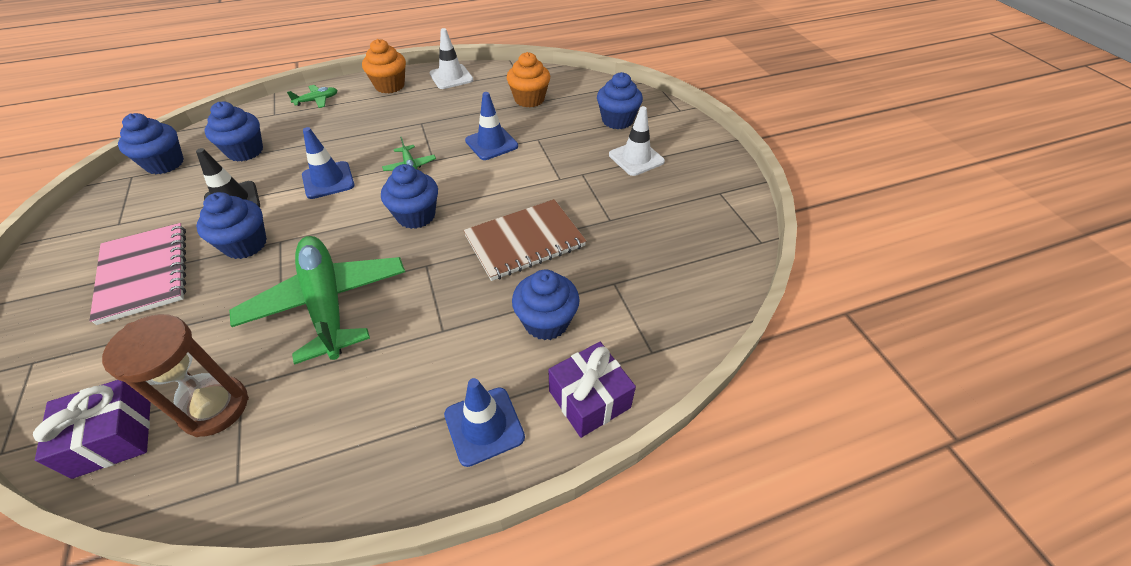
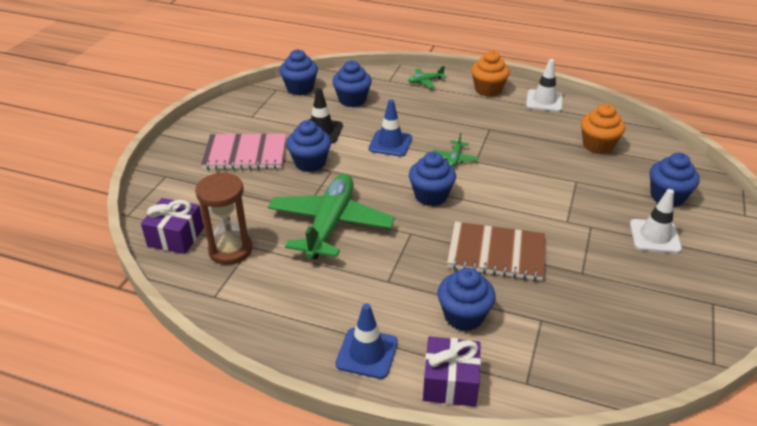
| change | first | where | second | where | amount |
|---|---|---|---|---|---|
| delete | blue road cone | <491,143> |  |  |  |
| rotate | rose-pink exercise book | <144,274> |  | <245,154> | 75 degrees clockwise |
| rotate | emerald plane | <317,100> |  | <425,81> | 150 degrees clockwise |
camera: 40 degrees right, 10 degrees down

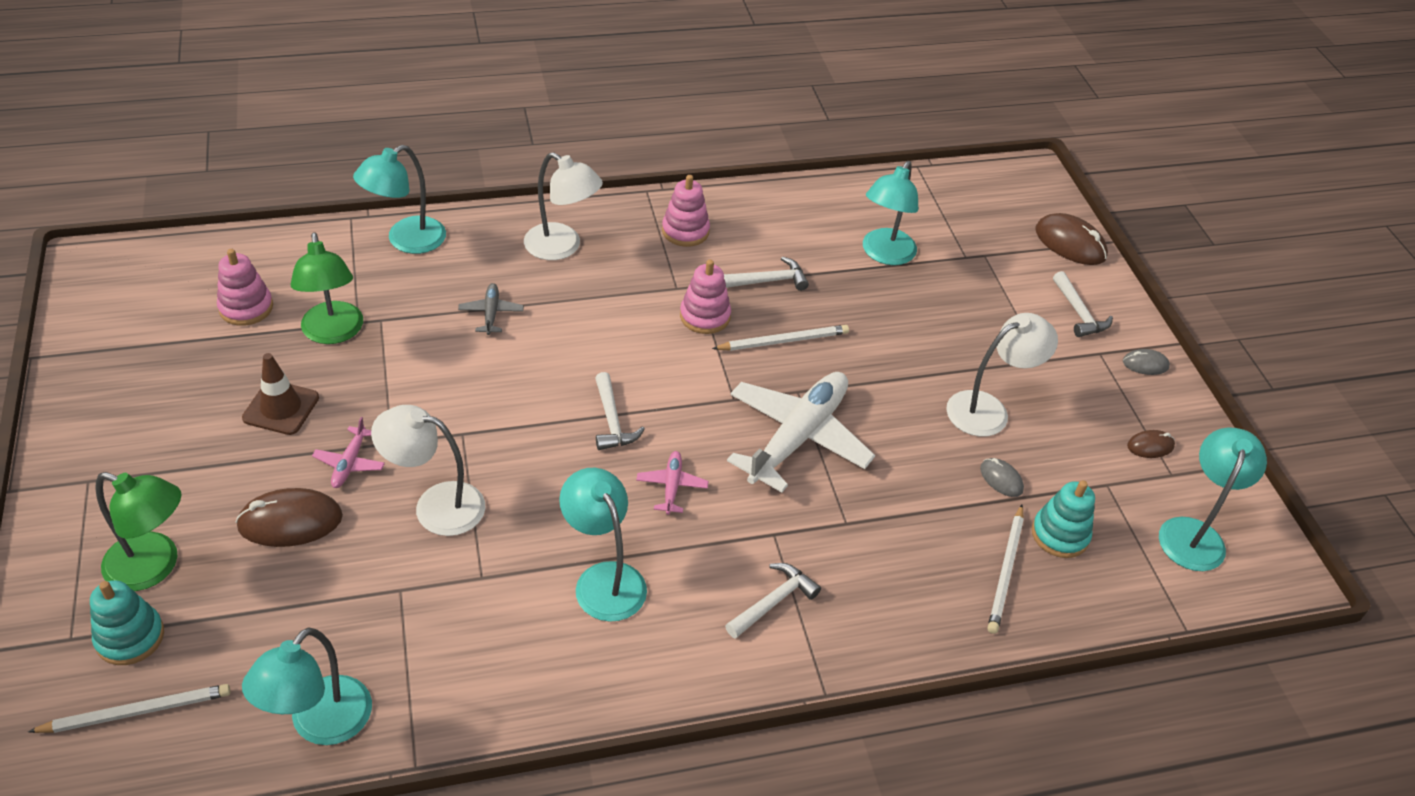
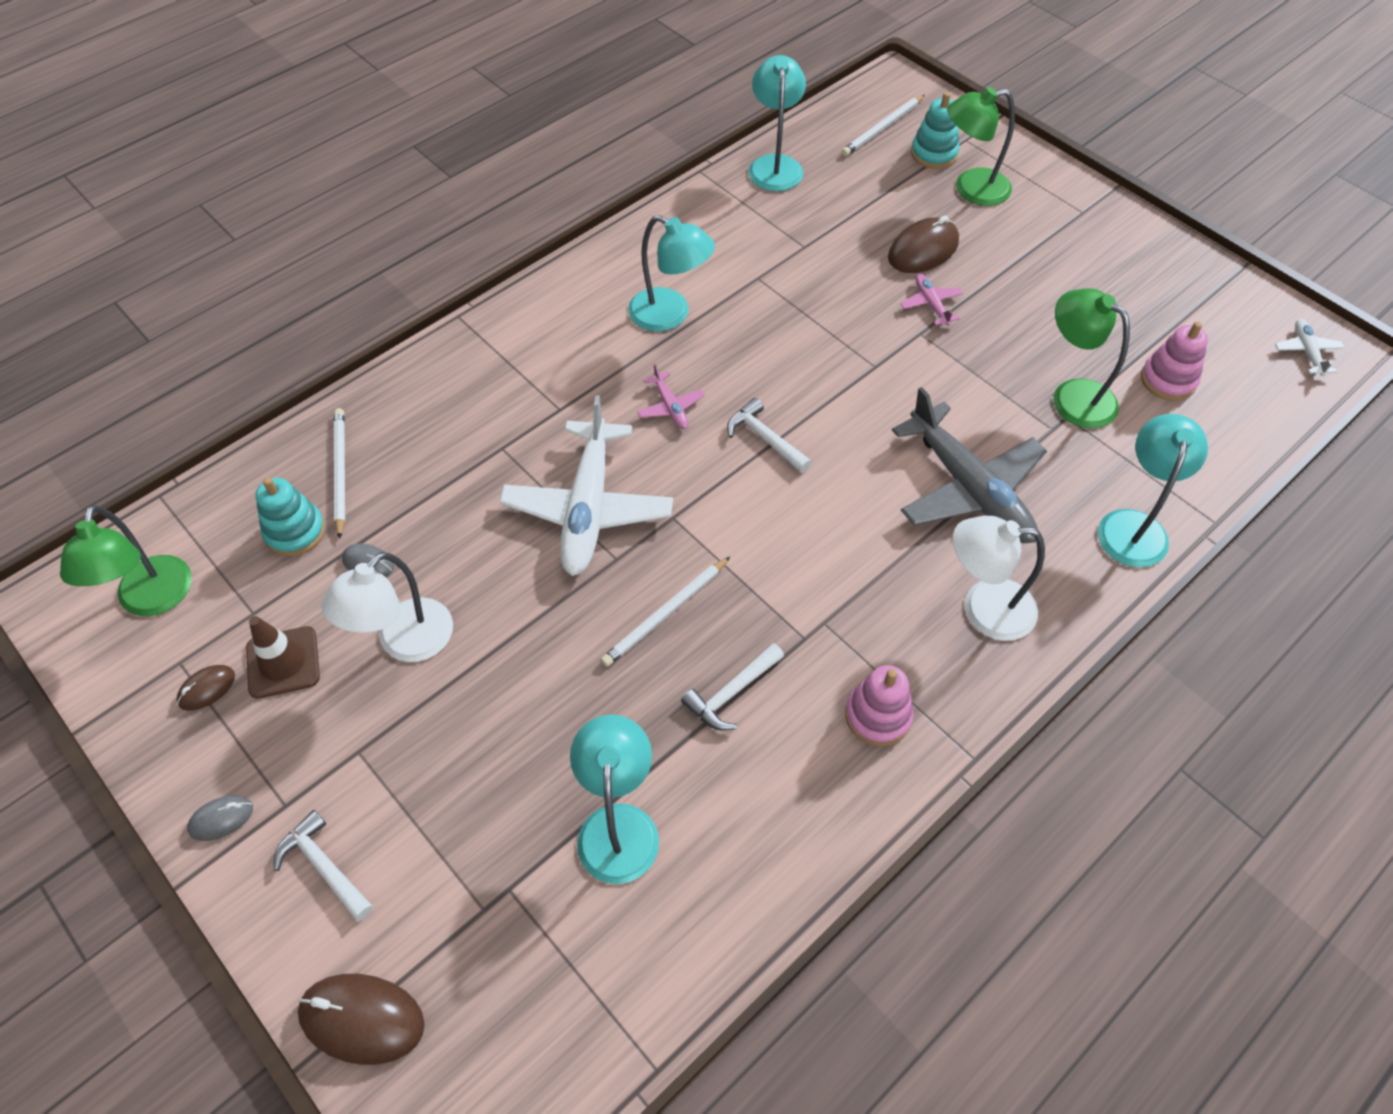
| change | first | where | second | where | amount |
|---|---|---|---|---|---|
| delete | white lamp | <435,505> |  |  |  |
| delete | rose-pink stacking rings | <705,316> |  |  |  |
| delete | white claw hammer | <773,602> |  |  |  |
| insert |  |  | white plane | <1306,352> |  |
| move | russet road cone | <281,408> |  | <283,662> |  |
| recolor | teal lamp | <1194,533> | emerald lamp | <152,600> |  |
| resize | ash-grey plane | <491,313> |  | <968,488> | x2.30 |
camera: 155 degrees right, 10 degrees up

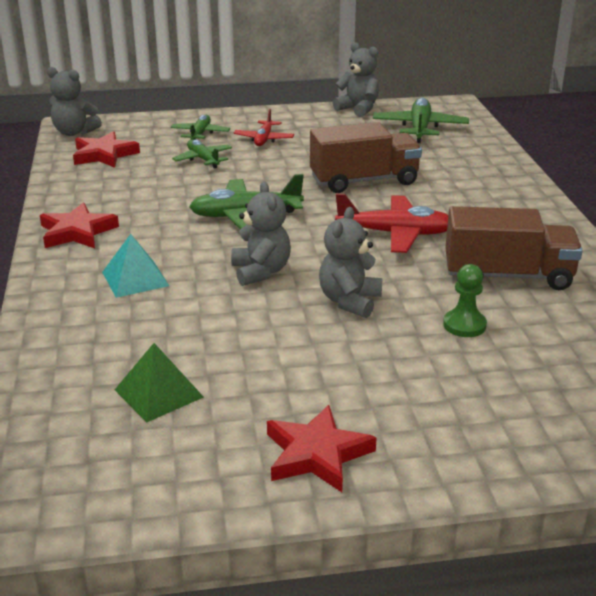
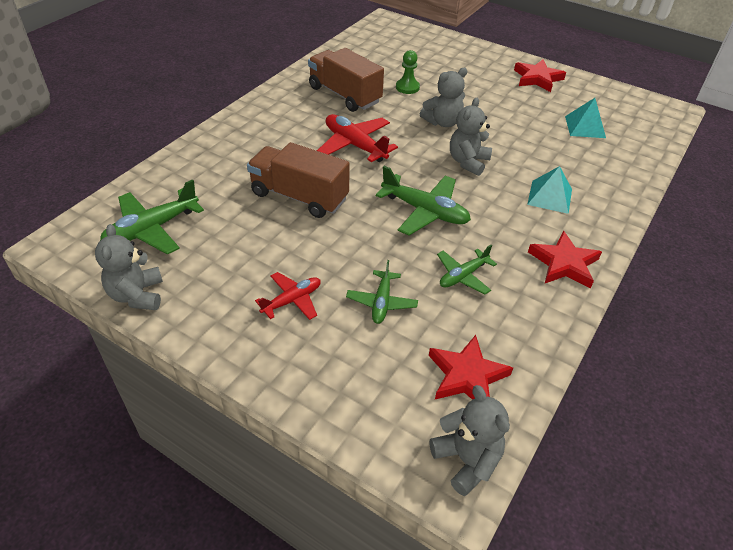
| change | first | where | second | where | amount |
|---|---|---|---|---|---|
| move | emerald plane | <200,134> |  | <463,276> |  |
| recolor | emerald pyramid shape | <159,393> | teal pyramid shape | <585,127> |  |
camera: 140 degrees left, 15 degrees up

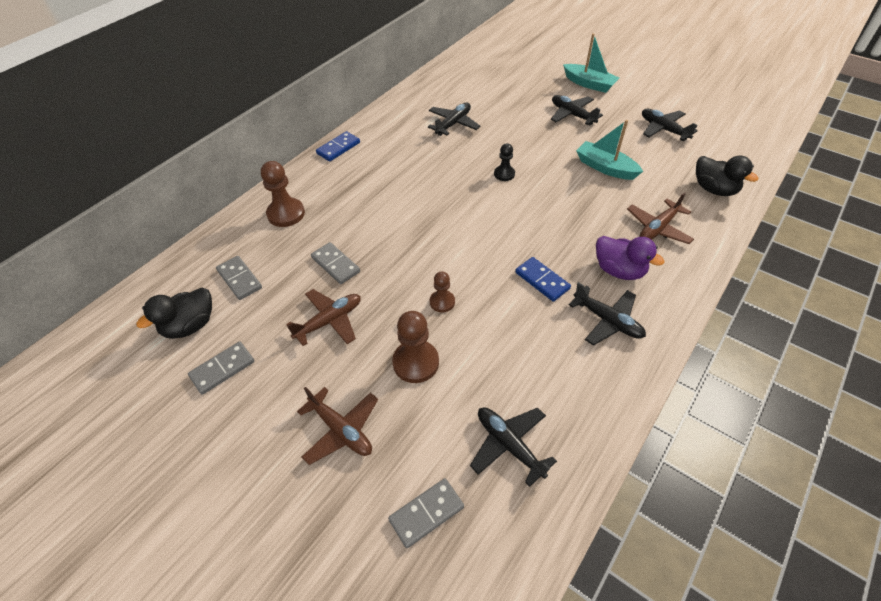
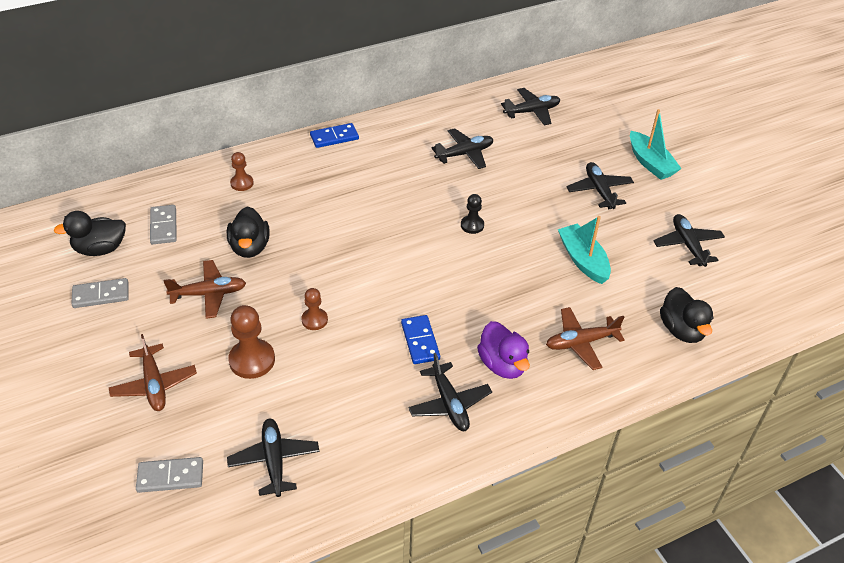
| change | first | where | second | where | amount |
|---|---|---|---|---|---|
| insert |  |  | black plane | <532,111> |  |
| replace | ash-grey domino piece | <335,264> | black duck | <250,247> |  |
| resize | russet game pawn | <286,214> |  | <242,183> | x0.60 |
camera: 25 degrees right, 5 degrees down

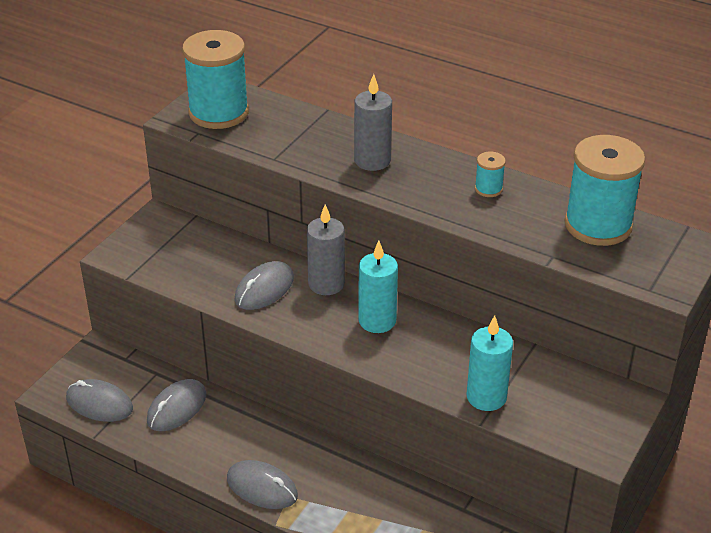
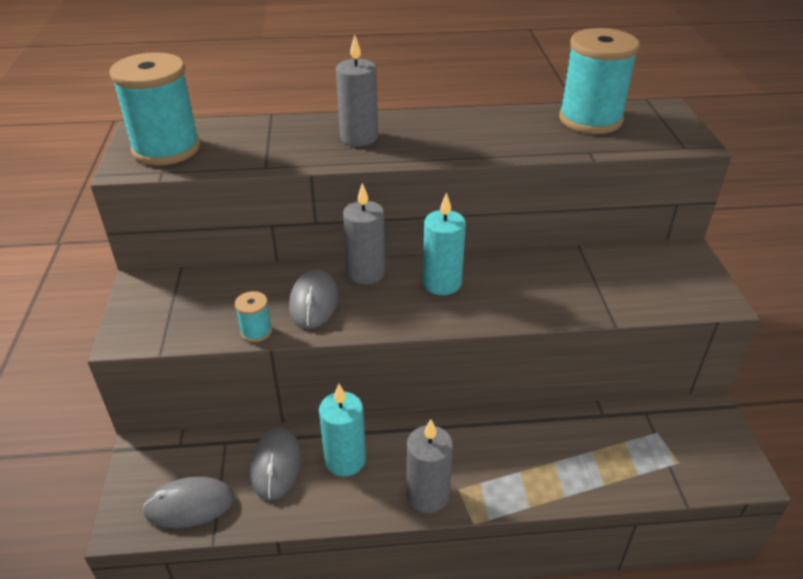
| change | first | where | second | where | amount |
|---|---|---|---|---|---|
| move | teal candle | <486,397> |  | <345,460> |  |
| move | teal bobbin | <488,189> |  | <256,331> |  |
| replace | ash-grey computer mouse | <262,487> | ash-grey candle | <427,495> |  |
camera: 35 degrees left, 0 degrees up

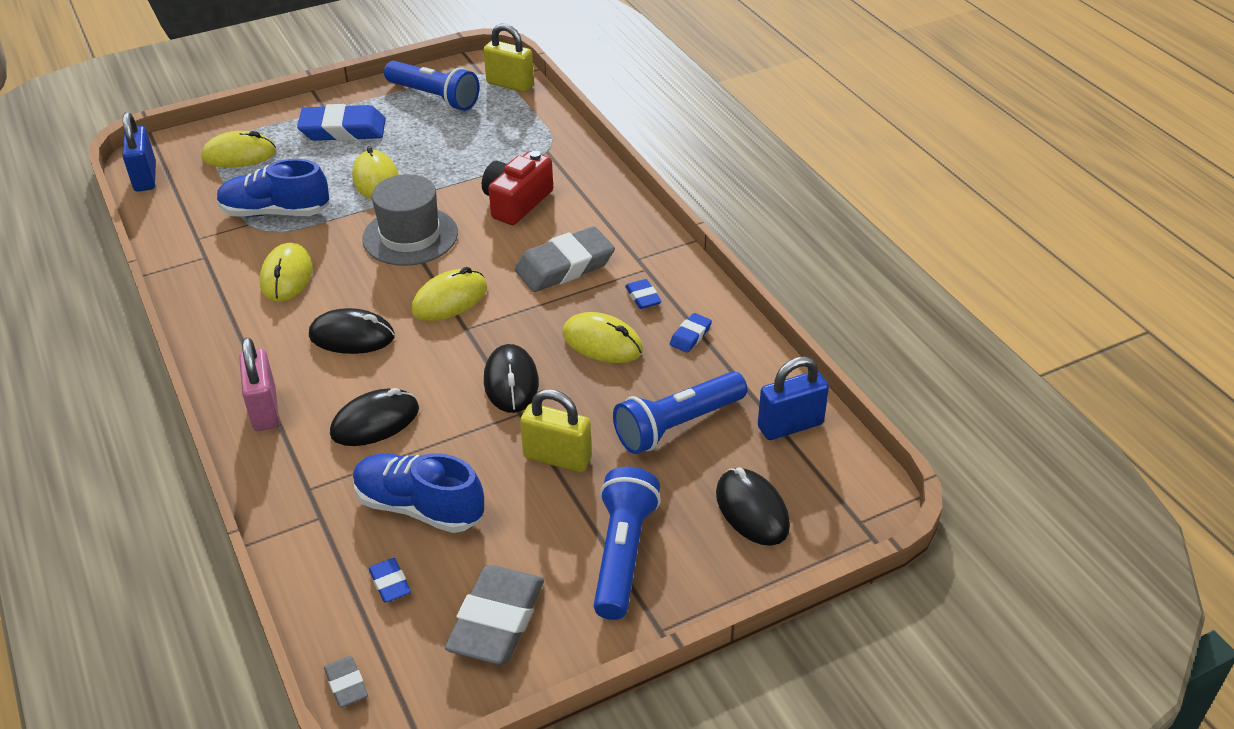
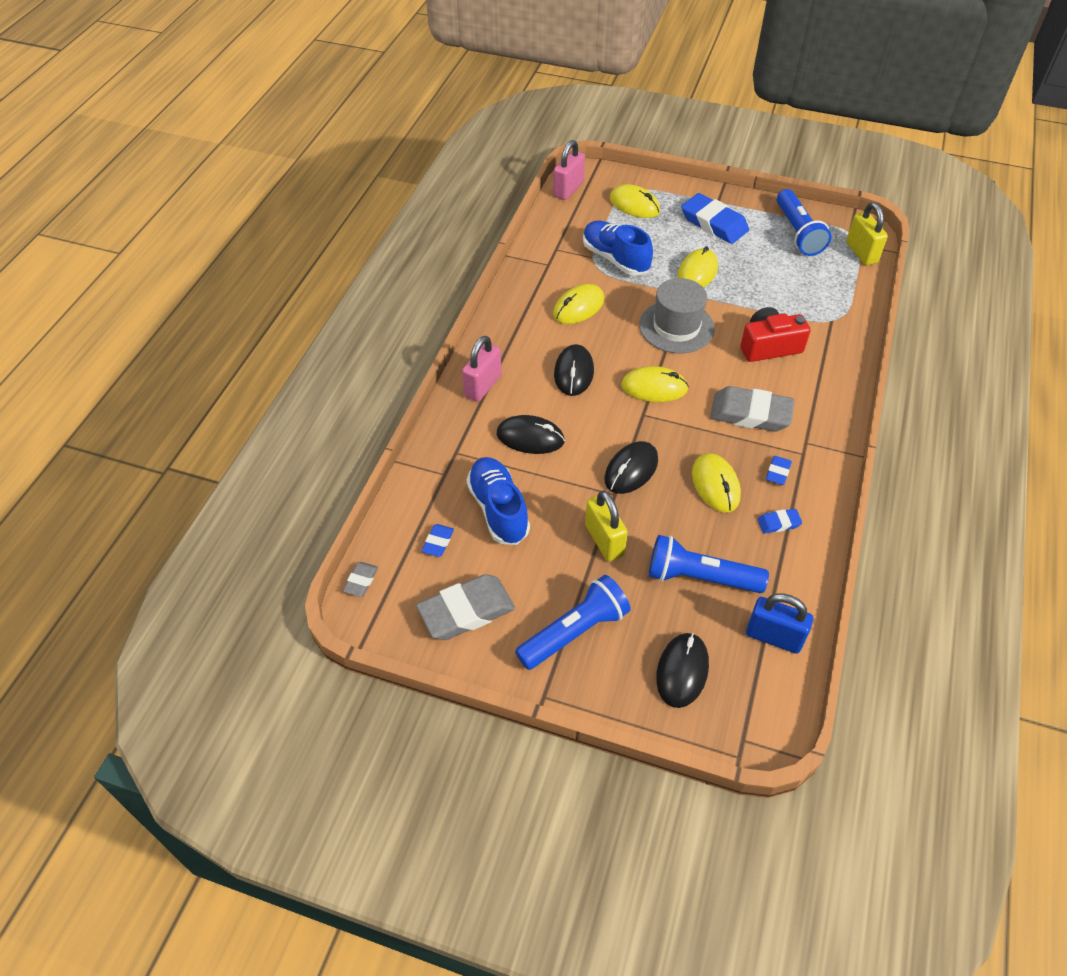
| change | first | where | second | where | amount |
|---|---|---|---|---|---|
| recolor | blue lock | <145,177> | rose-pink lock | <568,189> |  |
| rotate | black computer mouse | <352,336> |  | <573,372> | 45 degrees clockwise |
camera: 45 degrees right, 10 degrees up

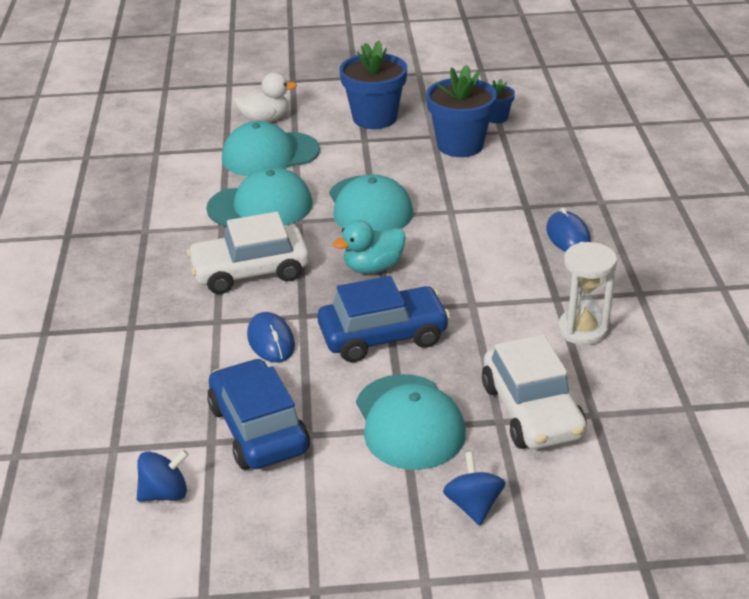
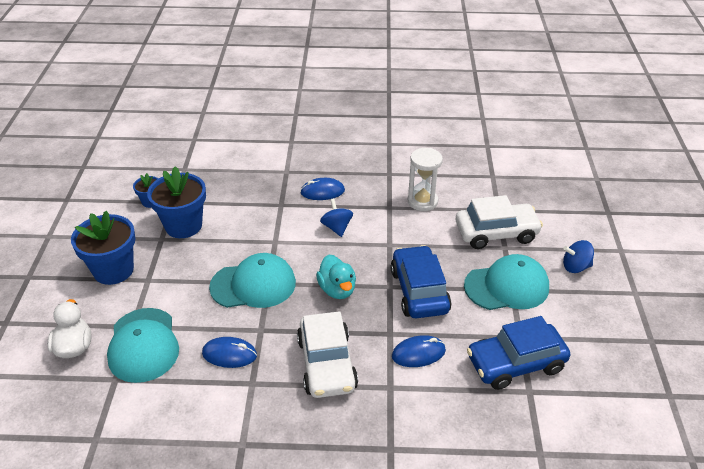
| change | first | where | second | where | amount |
|---|---|---|---|---|---|
| move | blue spinning top | <165,493> |  | <337,227> |  |
| replace | teal baseball cap | <260,206> | blue computer mouse | <229,354> |  |
camera: 85 degrees left, 5 degrees up

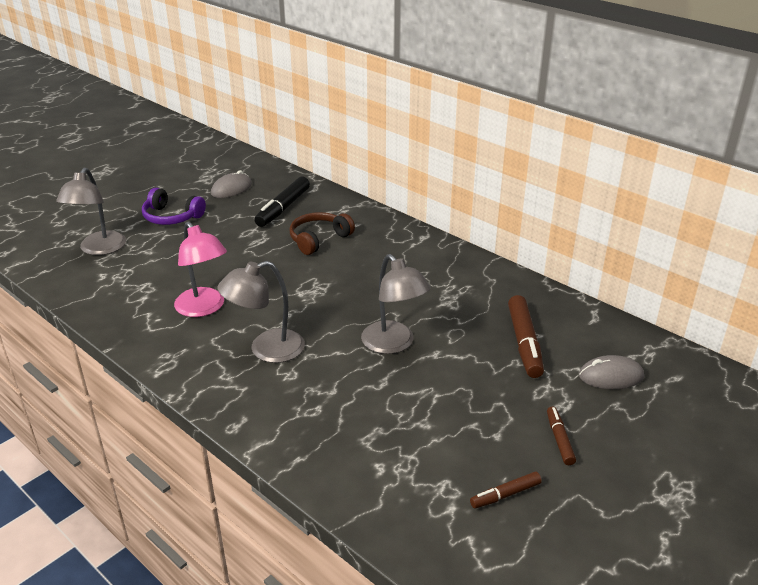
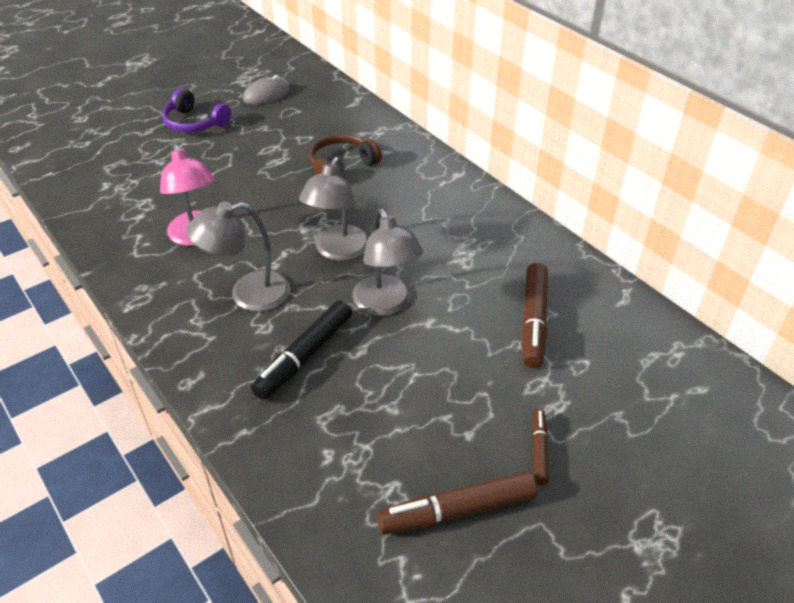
| change | first | where | second | where | amount |
|---|---|---|---|---|---|
| delete | ash-grey computer mouse | <611,376> |  |  |  |
| move | ash-grey lamp | <99,249> |  | <338,251> |  |
| move | black marker | <283,208> |  | <304,356> |  |
| resize | russet marker | <505,495> |  | <457,511> | x1.81 |
camera: 10 degrees right, 10 degrees up

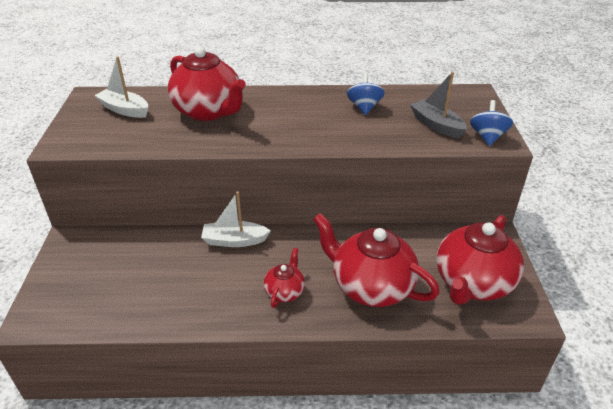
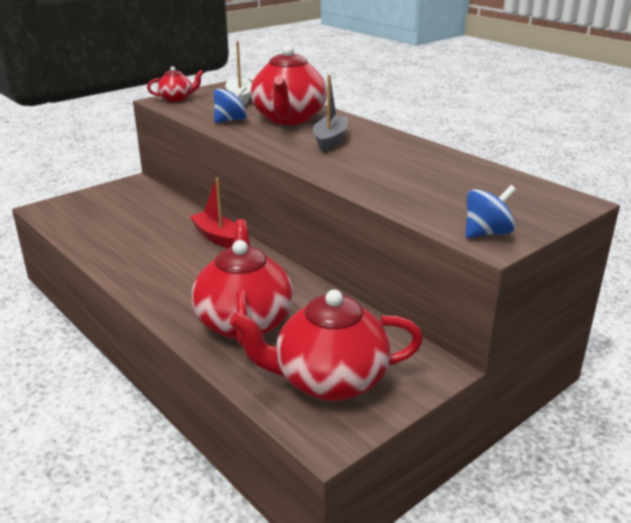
| change | first | where | second | where | amount |
|---|---|---|---|---|---|
| move | red china teapot | <285,291> |  | <177,98> |  |
| move | blue spinning top | <364,107> |  | <230,120> |  |
| move | ash-grey boat | <436,125> |  | <330,140> |  |
| recolor | white boat | <234,240> | red boat | <217,237> |  |
camera: 50 degrees right, 10 degrees down

